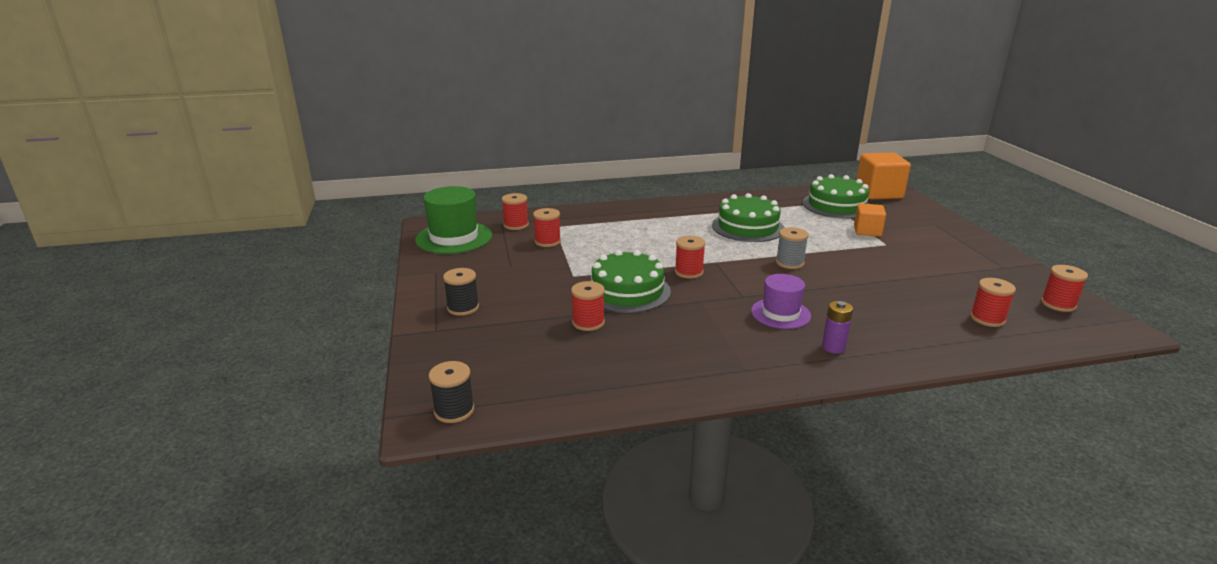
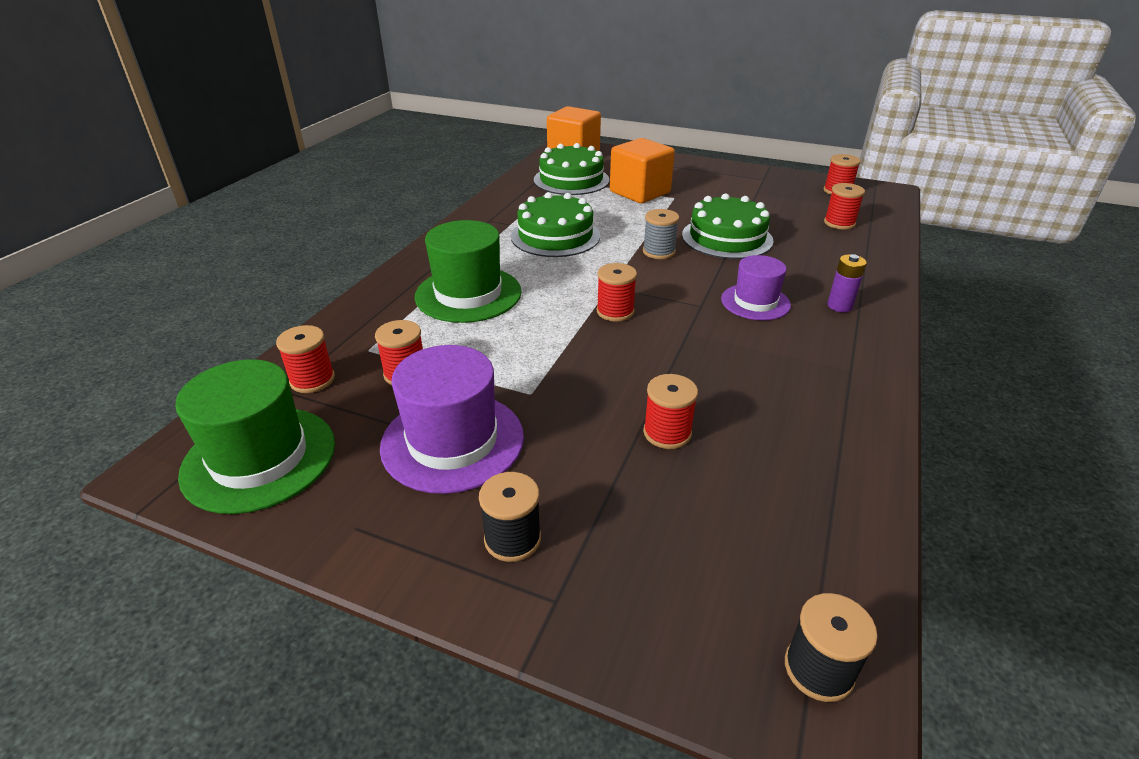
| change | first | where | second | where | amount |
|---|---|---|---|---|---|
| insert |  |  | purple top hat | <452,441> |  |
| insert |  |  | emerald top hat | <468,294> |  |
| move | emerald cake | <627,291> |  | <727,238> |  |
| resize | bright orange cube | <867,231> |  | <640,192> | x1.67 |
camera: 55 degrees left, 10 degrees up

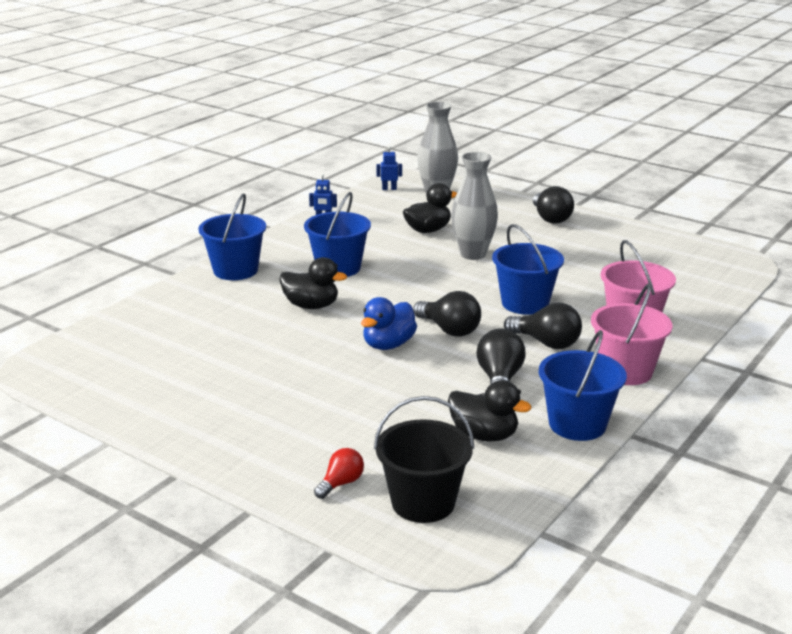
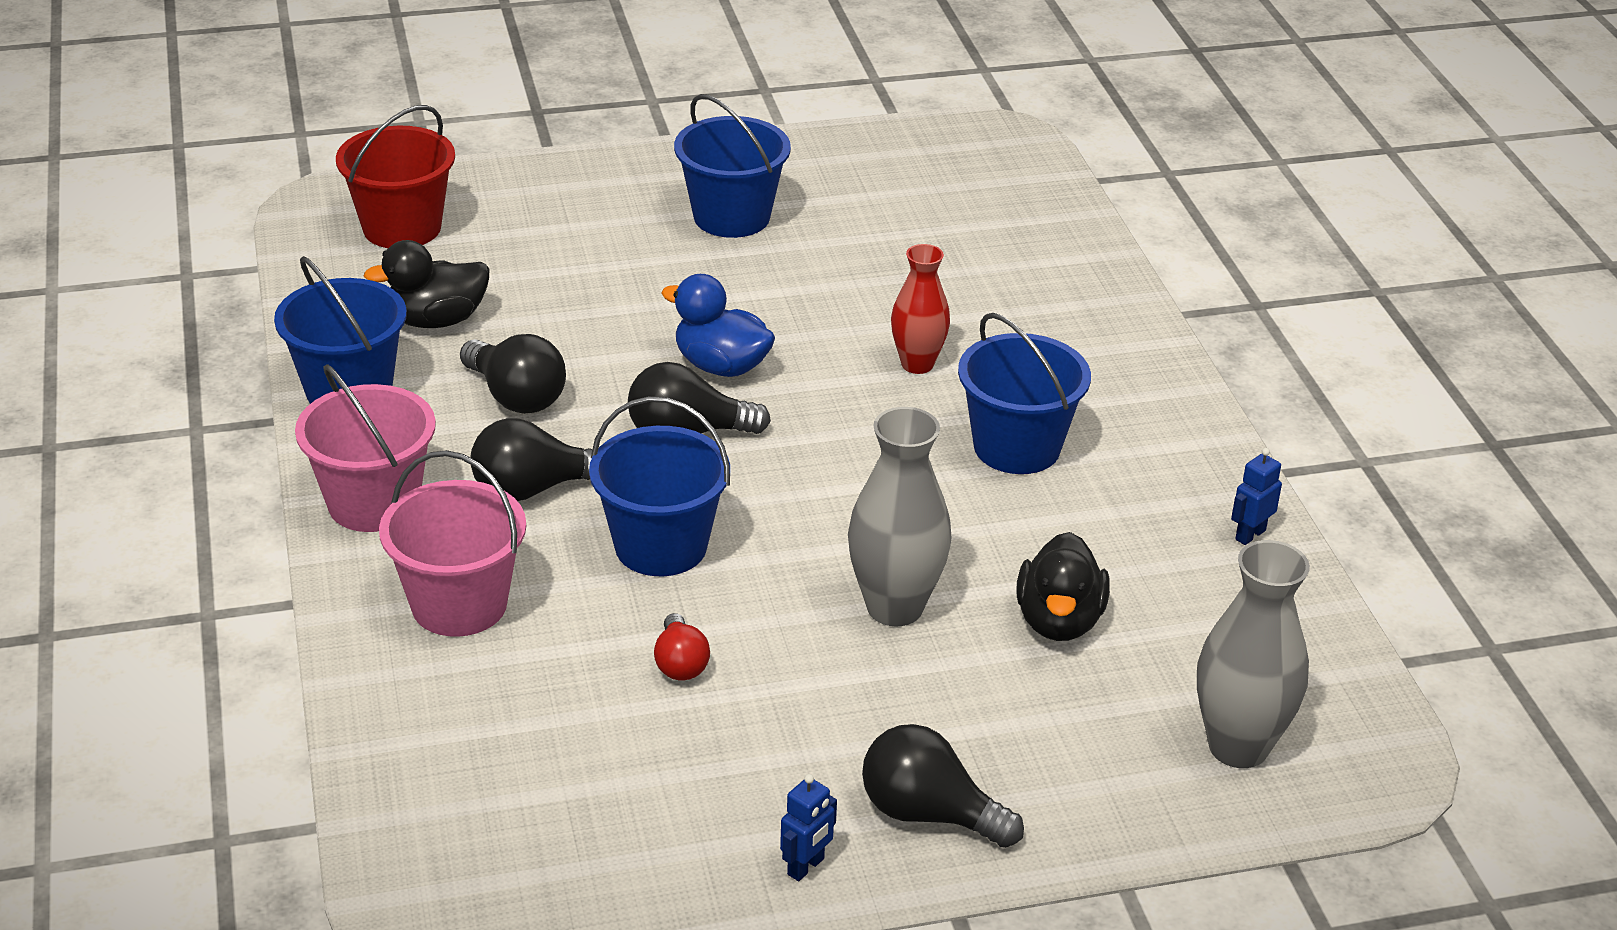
| change | first | where | second | where | amount |
|---|---|---|---|---|---|
| move | blue pail | <235,270> |  | <731,217> |  |
| move | red lightbulb | <341,483> |  | <680,663> |  |
| move | blue toy robot | <389,189> |  | <806,867> |  |
| replace | black duck | <311,306> | red flower vase | <917,364> |  |
| recolor | black pail | <423,503> | red pail | <402,228> |  |
| rotate | blue duck | <388,345> |  | <721,366> | 45 degrees counterclockwise |
camera: 130 degrees right, 10 degrees up

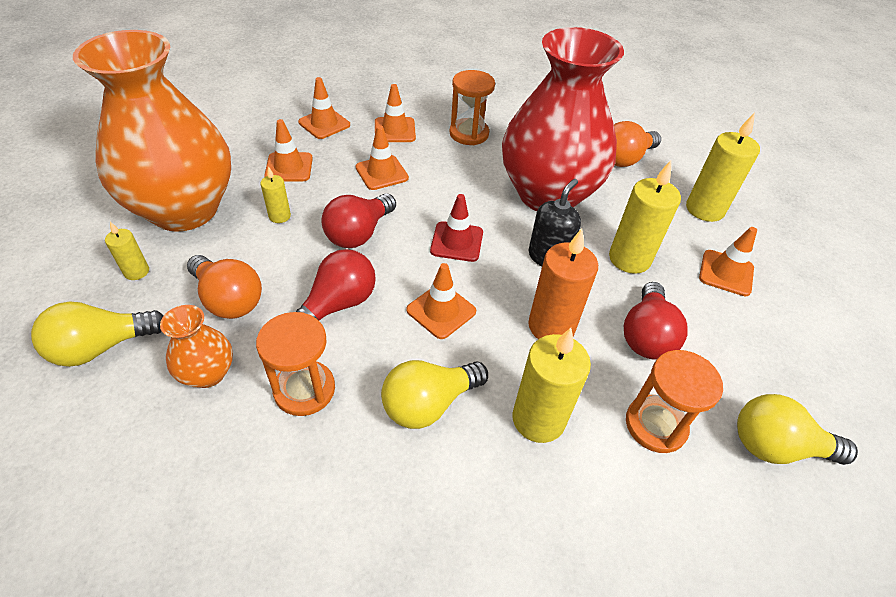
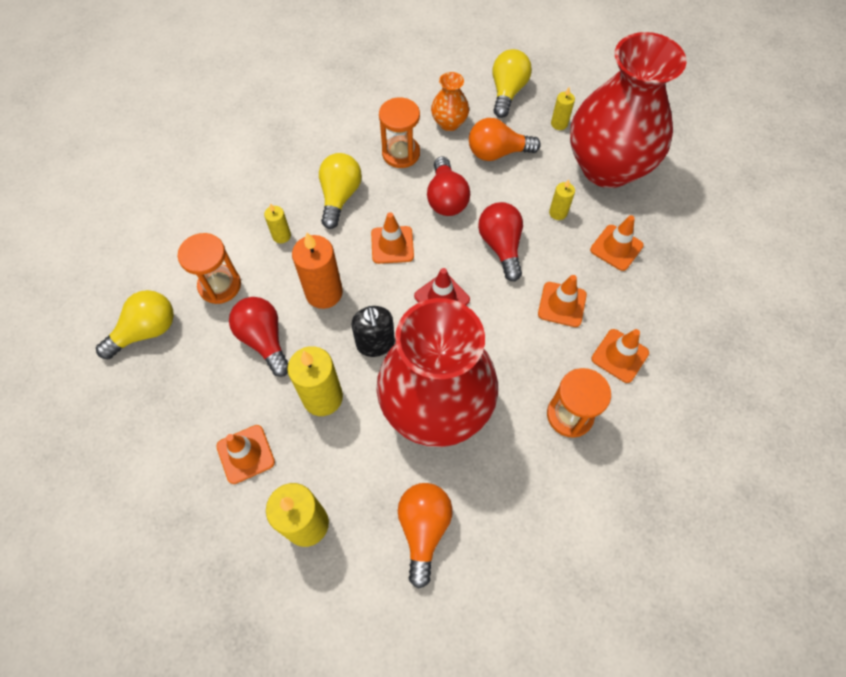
| change | first | where | second | where | amount |
|---|---|---|---|---|---|
| delete | bright orange road cone | <324,124> |  |  |  |
| recolor | bright orange flower vase | <184,209> | red flower vase | <607,167> |  |
| resize | bright yellow candle | <538,419> |  | <281,236> | x0.52 |
camera: 135 degrees right, 15 degrees up

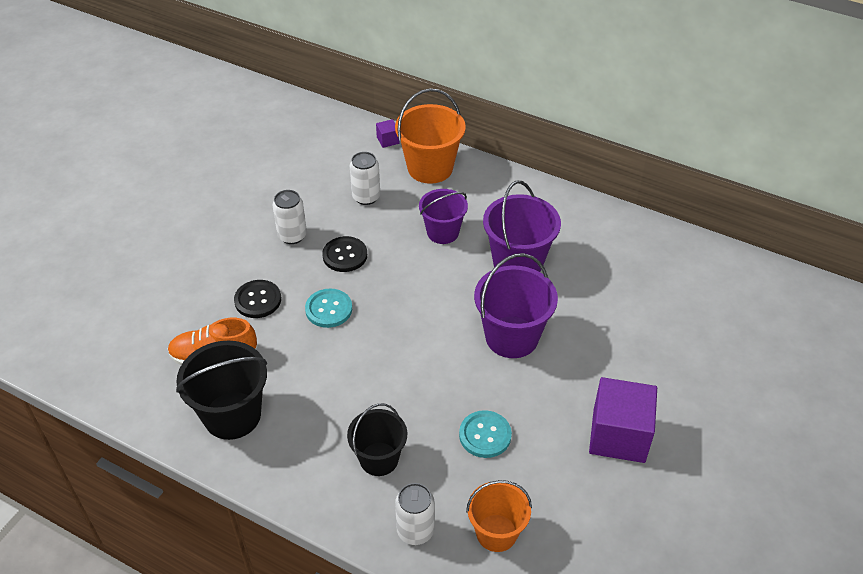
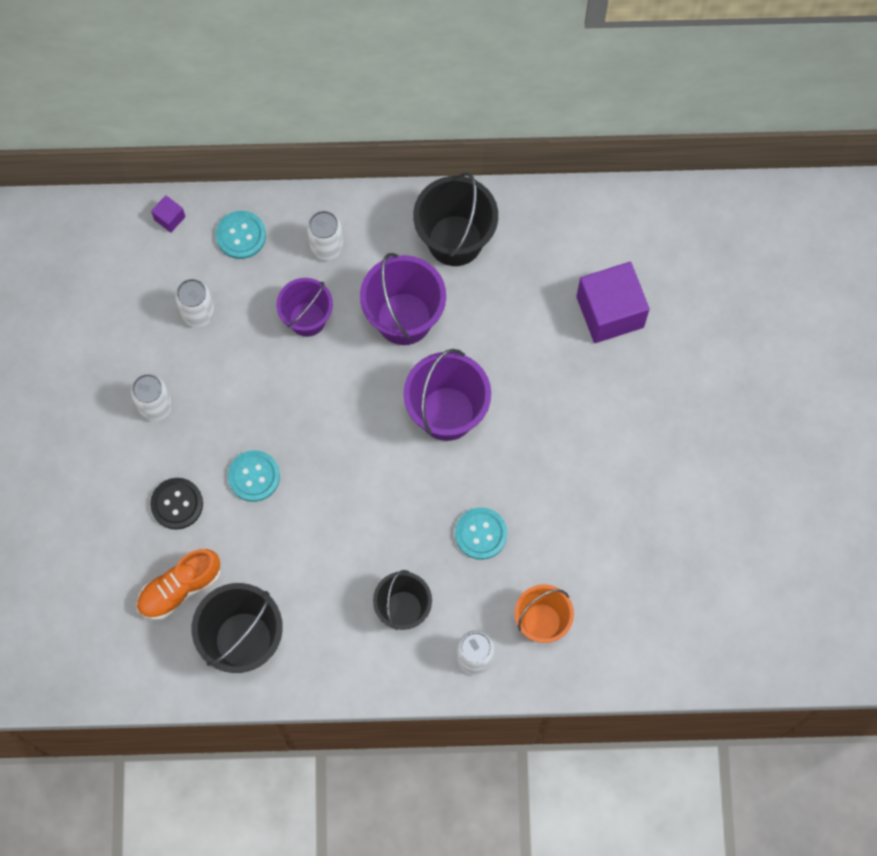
| change | first | where | second | where | amount |
|---|---|---|---|---|---|
| delete | black shirt button | <345,255> |  |  |  |
| insert |  |  | white soda can | <326,247> |  |
| insert |  |  | black pail | <455,240> |  |
| move | purple cube | <618,435> |  | <610,312> |  |
| replace | bright orange pail | <430,168> | teal shirt button | <241,235> |  |
camera: 30 degrees left, 25 degrees up

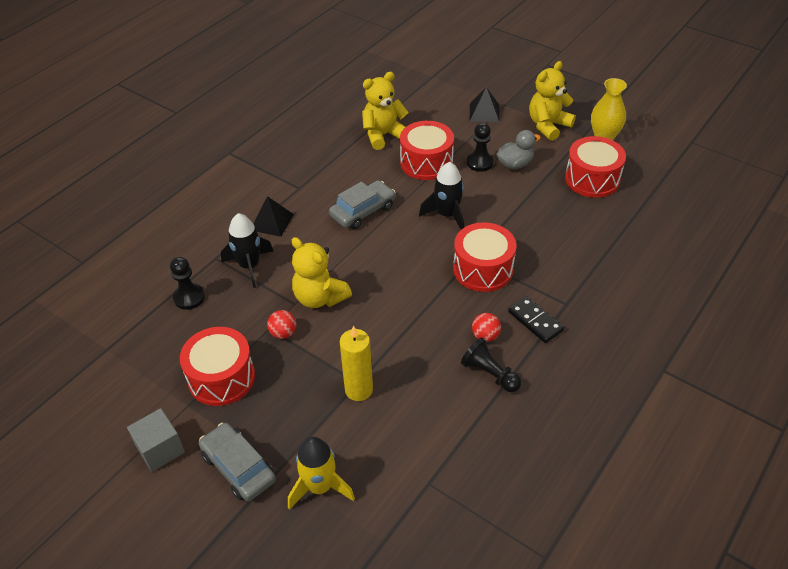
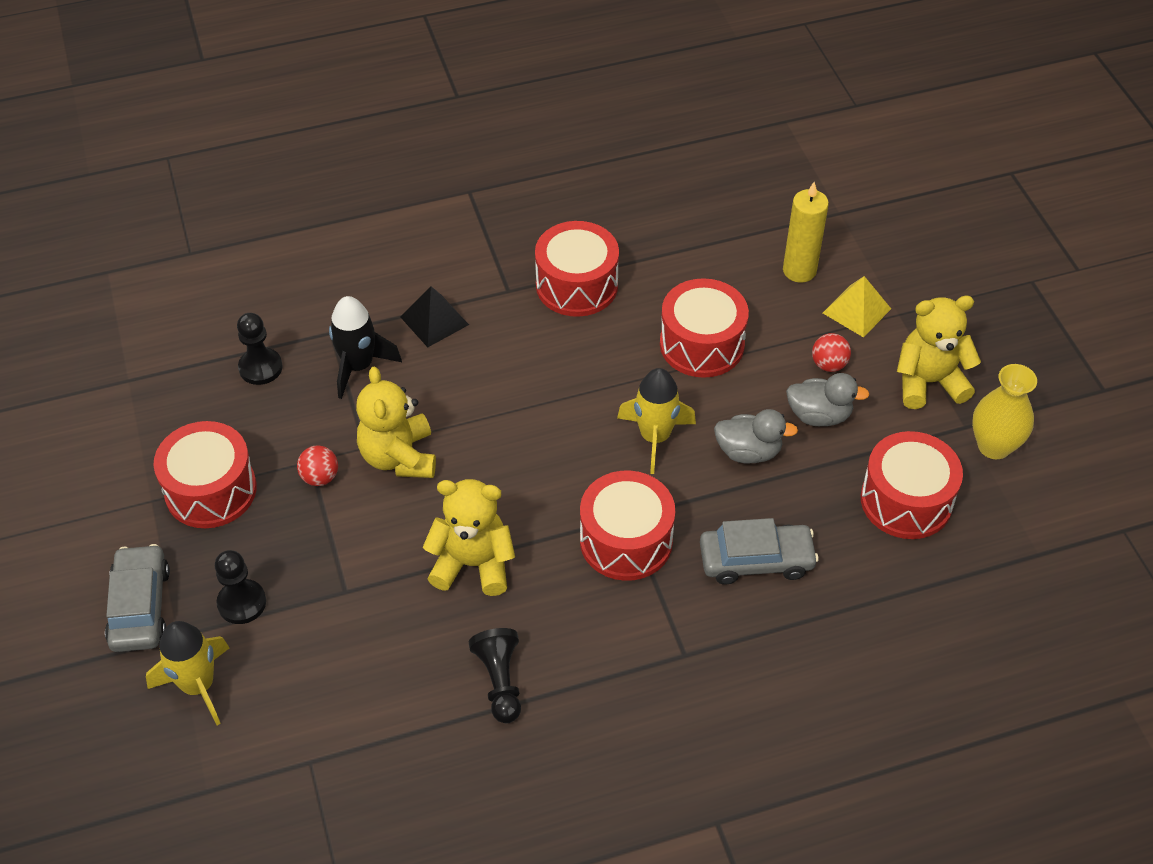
| change | first | where | second | where | amount |
|---|---|---|---|---|---|
| delete | ash-grey cube | <160,449> |  |  |  |
| delete | black domino piece | <535,321> |  |  |  |
| insert |  |  | red drum | <576,285> |  |
| insert |  |  | ash-grey duck | <748,452> |  |
| move | ash-grey toy car | <363,211> |  | <756,560> |  |
| move | bright yellow candle | <359,390> |  | <799,270> |  |
| move | bright yellow stuffed bear | <383,135> |  | <473,564> |  |
| move | black game pawn | <480,163> |  | <242,603> |  |
| move | red ball | <485,336> |  | <829,364> |  |
| recolor | black spaceship | <447,215> | bright yellow spaceship | <655,437> |  |
| recolor | black pyramid shape | <484,112> | bright yellow pyramid shape | <856,310> |  |
camera: 35 degrees right, 5 degrees up

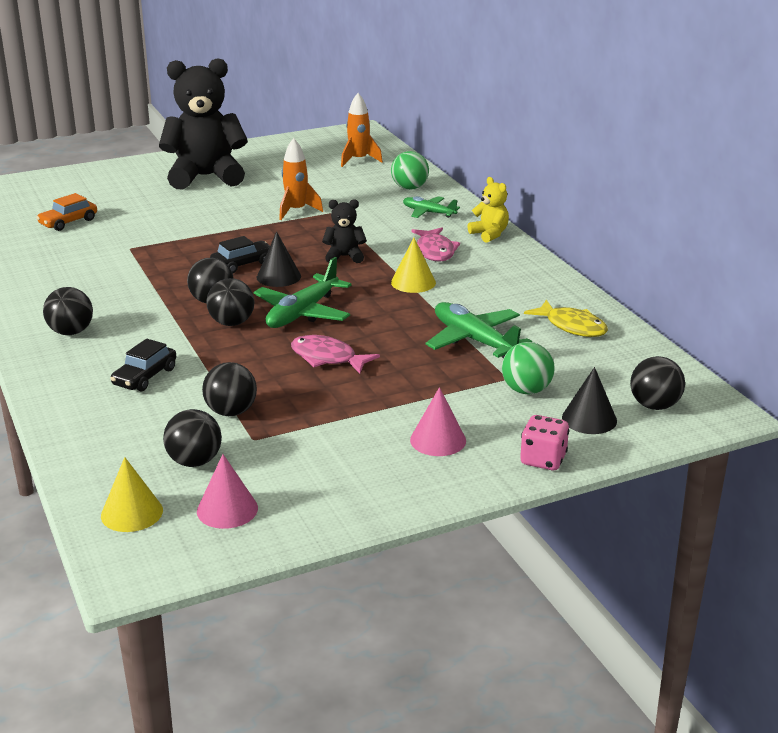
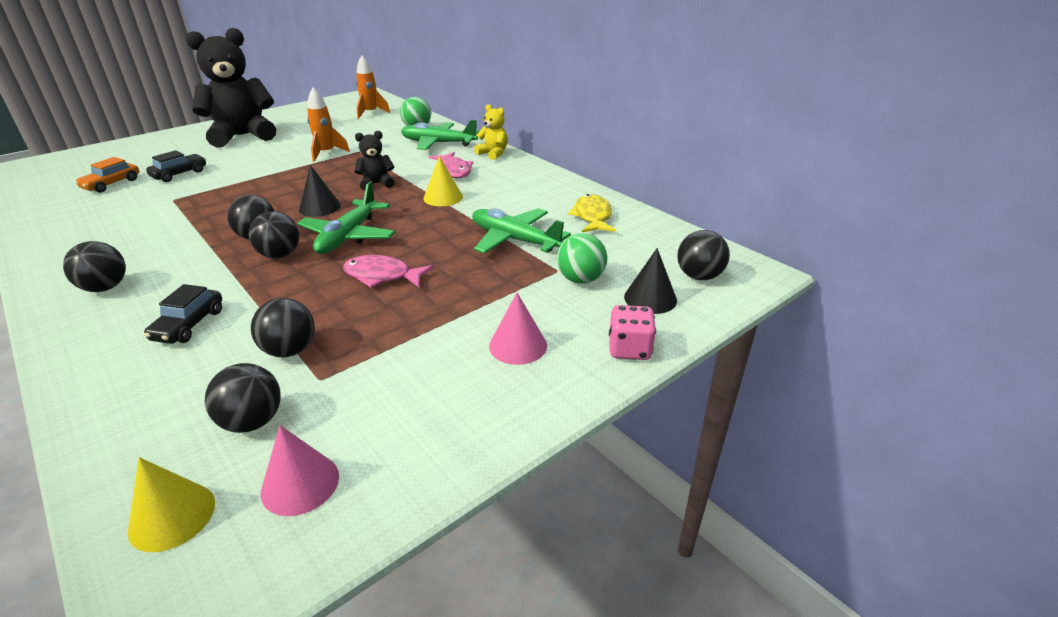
| change | first | where | second | where | amount |
|---|---|---|---|---|---|
| move | black toy car | <242,264> |  | <179,174> |  |
| rotate | bright yellow toy fish | <572,326> |  | <592,216> | 120 degrees counterclockwise |
| resize | emerald plane | <428,212> |  | <438,143> | x1.63 |
camera: 15 degrees left, 5 degrees up

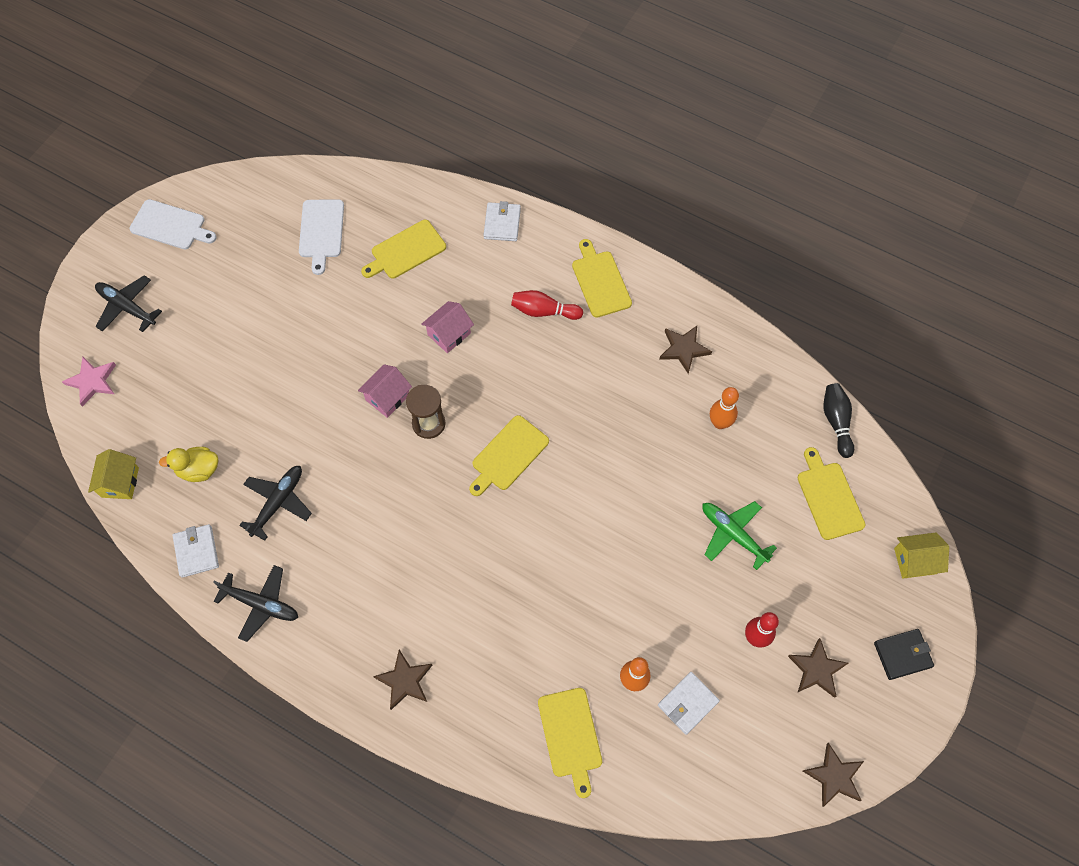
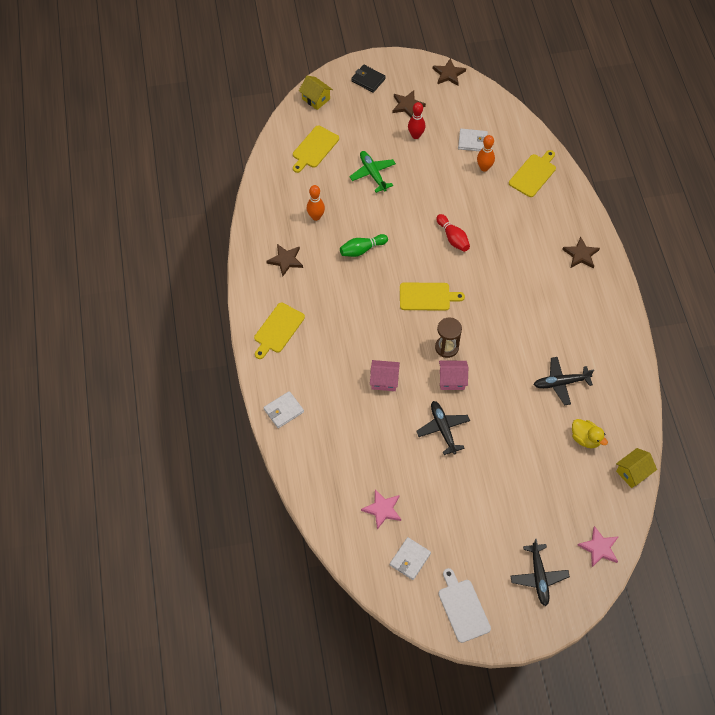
| change | first | where | second | where | amount |
|---|---|---|---|---|---|
| delete | bright yellow bread board | <406,251> |  |  |  |
| delete | black bowling pin | <836,422> |  |  |  |
| insert |  |  | emerald bowling pin | <362,249> |  |
| move | white wallet | <196,551> |  | <410,559> |  |
| move | black plane | <261,604> |  | <443,429> |  |
| move | red bowling pin | <544,311> |  | <453,238> |  |
| replace | white bread board | <321,232> | rose-pink star | <382,509> |  |
| rotate | emerald plane | <733,534> |  | <373,174> | 150 degrees clockwise |
camera: 130 degrees left, 5 degrees down

